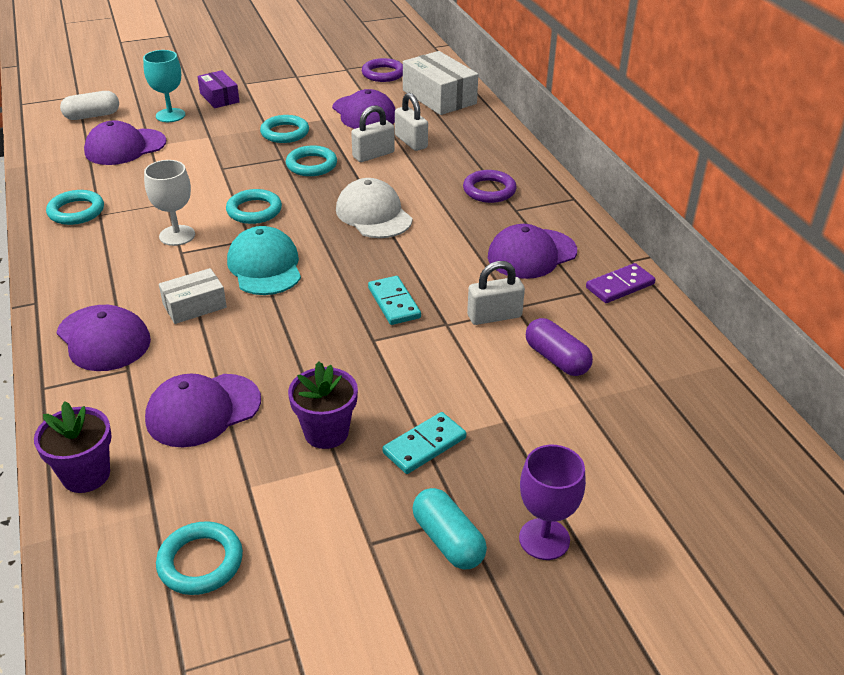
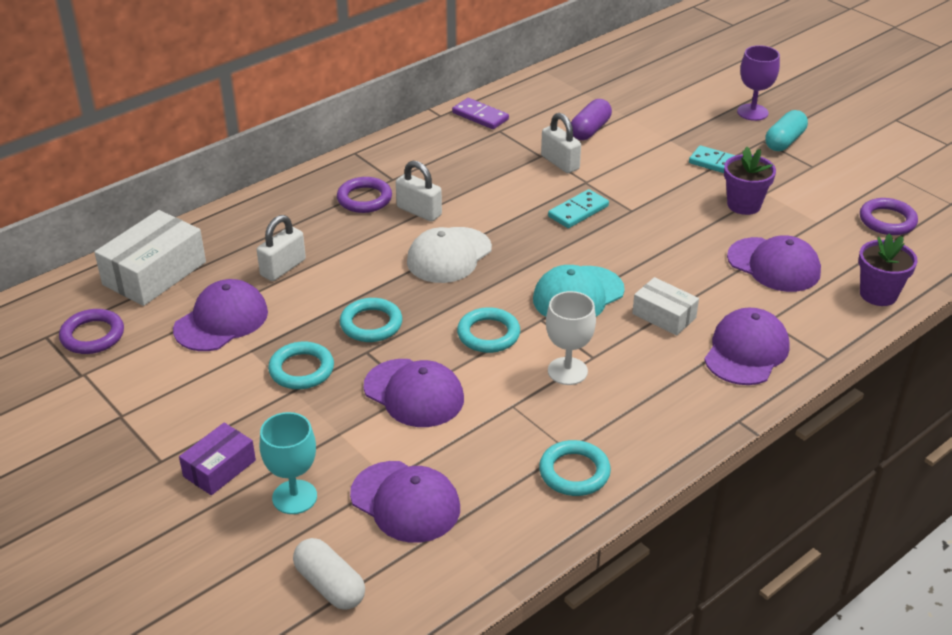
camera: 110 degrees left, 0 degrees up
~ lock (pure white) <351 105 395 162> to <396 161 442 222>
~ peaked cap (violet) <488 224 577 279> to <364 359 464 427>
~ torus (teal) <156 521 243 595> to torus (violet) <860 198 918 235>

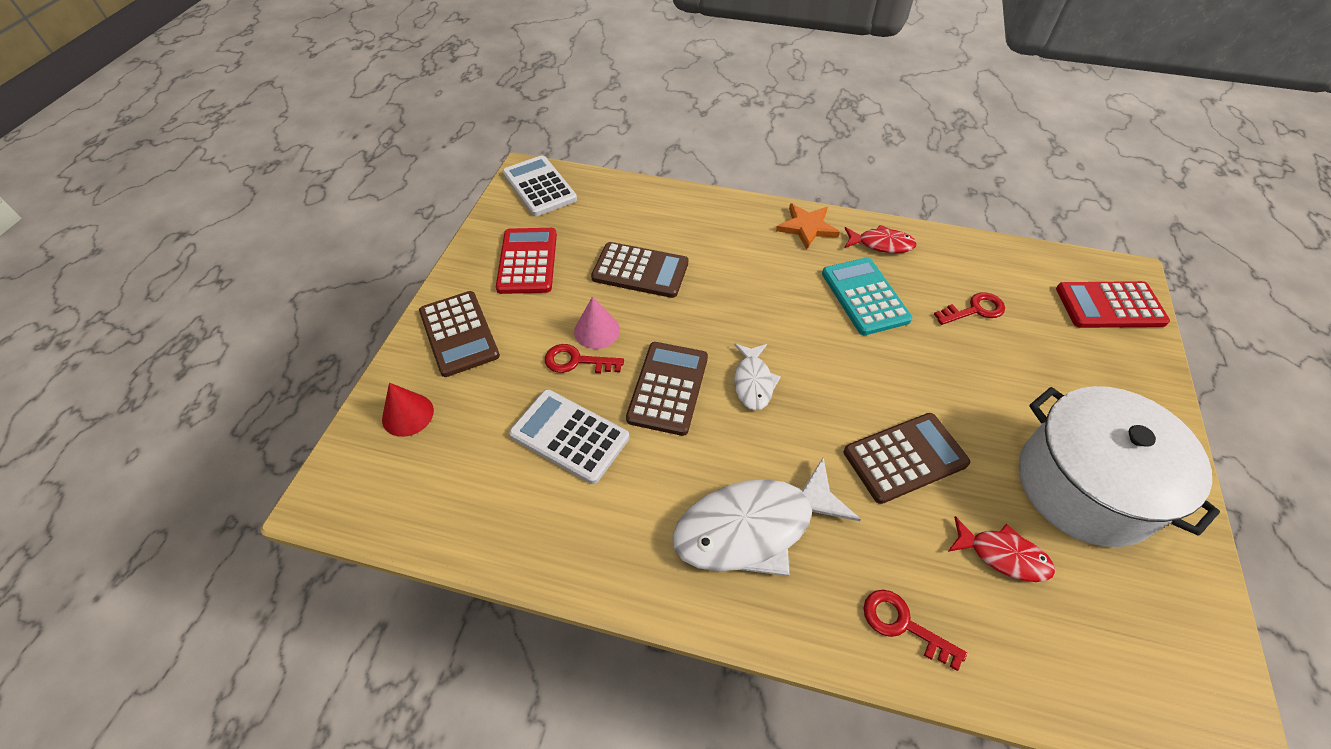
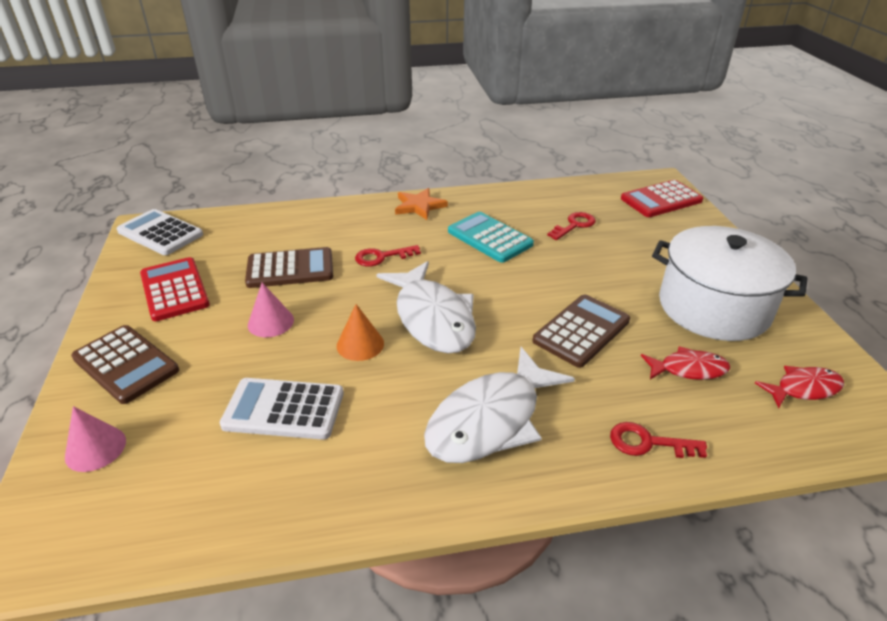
camera: 25 degrees left, 15 degrees down
~ key (crimson) <545 344 624 373> to <355 245 421 267>
~ toy fish (crimson) <844 225 917 253> to <755 366 844 409>
~ calculator (russet) <626 342 708 436> to cone (bright orange) <337 304 384 361>
~ cone (crimson) <382 383 434 437> to cone (rosy) <65 406 126 472>
~ toy fish (pure white) <734 344 781 411> = <377 261 476 353> x1.91

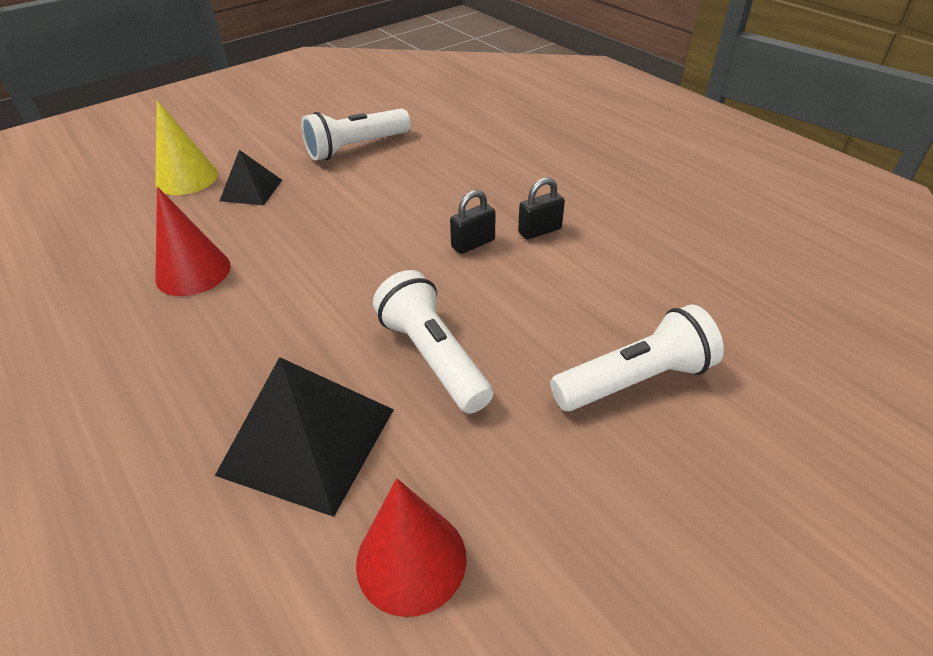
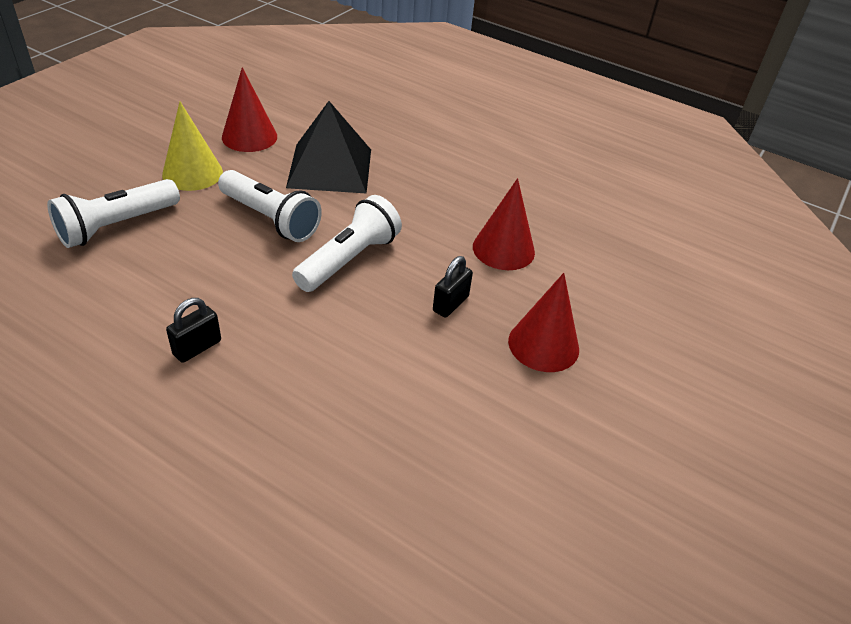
camera: 155 degrees right, 0 degrees up
~ cone (golden) <155 100 218 195> to <162 102 223 191>
~ pocket torch (pure white) <301 109 411 161> to <292 195 402 292>
~ lock (ebony) <450 190 496 254> to <433 256 473 317>
~ solid pyramid (ebony) <220 150 282 206> to cone (crimson) <508 273 579 372>

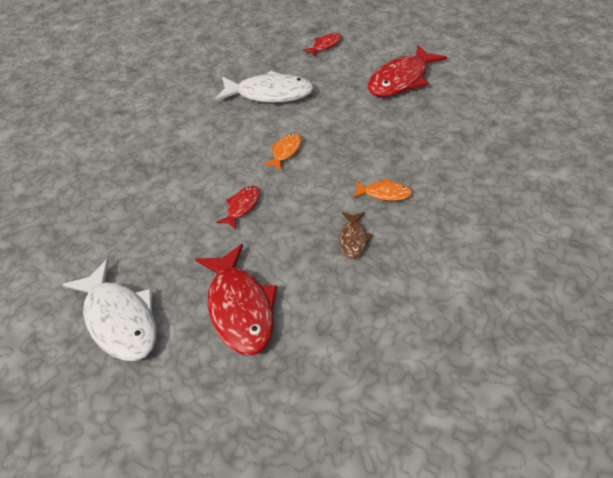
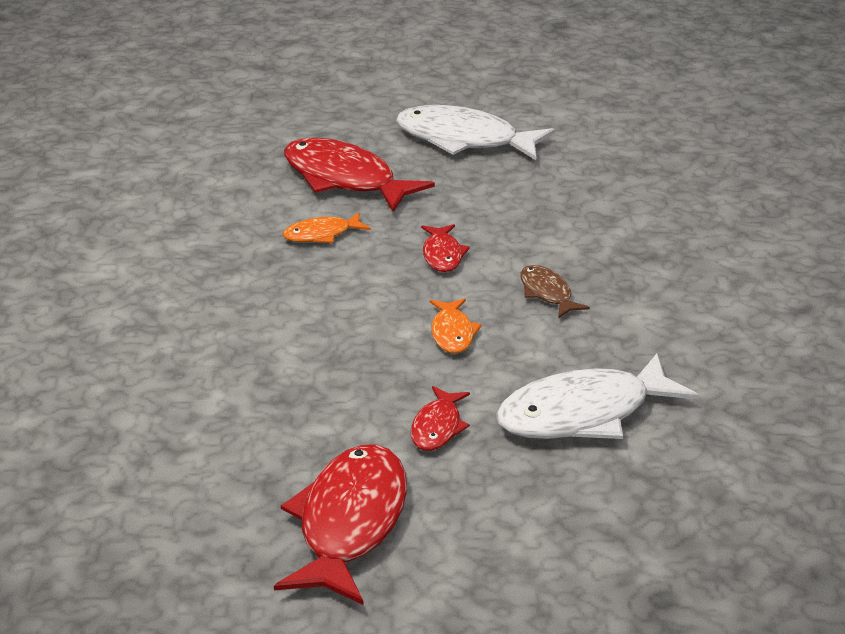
camera: 145 degrees right, 15 degrees down
~ toy fish (crimson) <303 33 342 57> to <411 386 470 451>
~ toy fish (russet) <339 212 373 259> to <521 265 590 318>
~ toy fish (bright orange) <353 178 412 201> to <283 212 371 243>

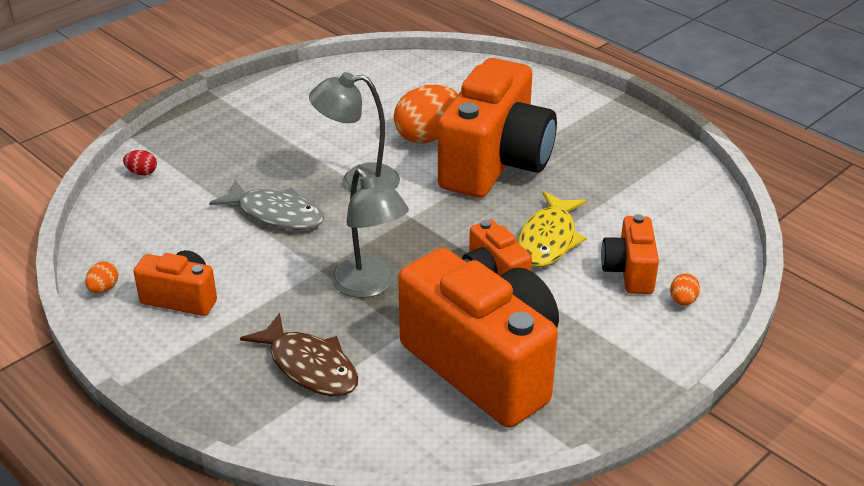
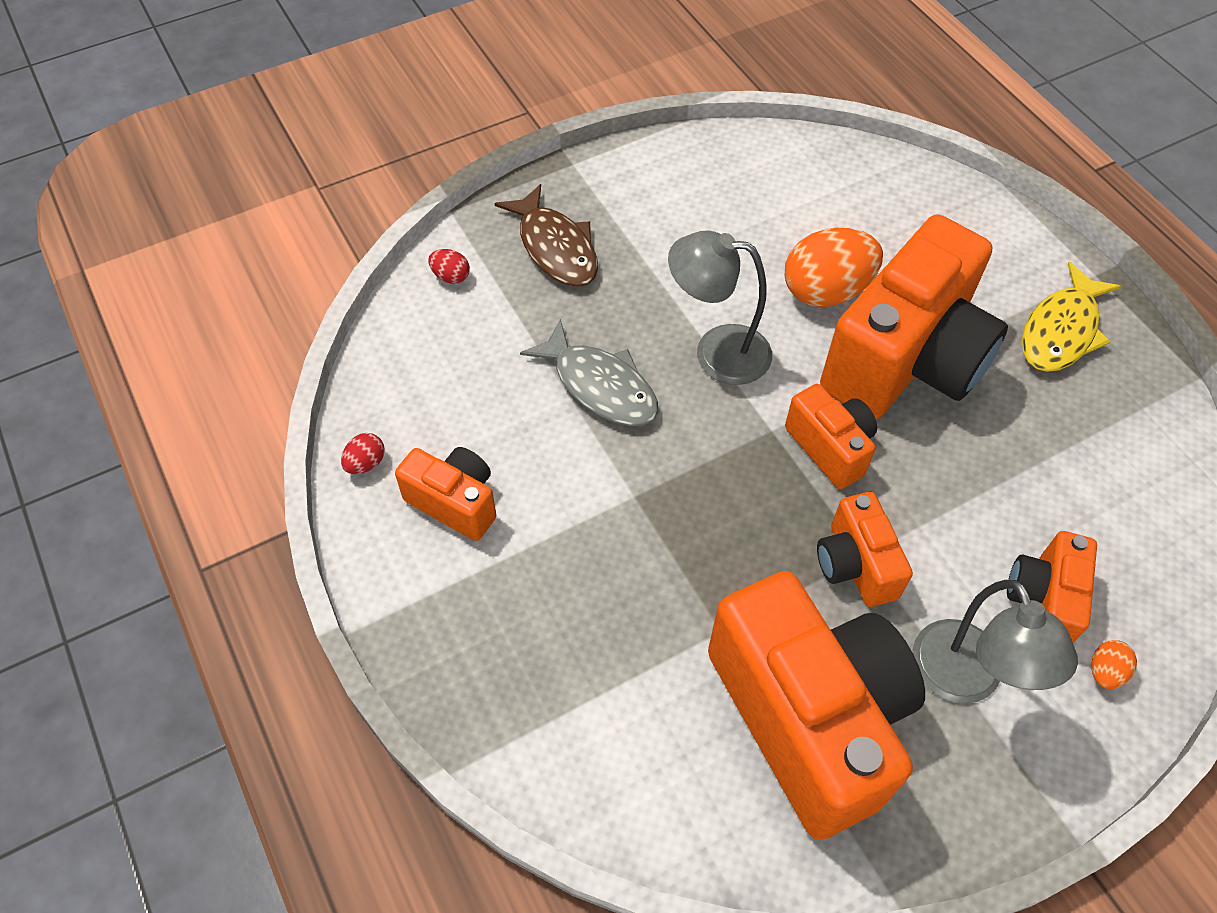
camera: 15 degrees right, 20 degrees up
+ compact camera (bright orange) <785 384 877 489>
~ toy fish (russet) <240 313 358 396> to <495 184 598 287>
~ reading lamp (gray) <331 168 409 298> to <912 580 1078 704>
~ toy fish (golden) <518 192 587 267> to <1022 262 1121 372>
~ egg (bright orange) <85 261 118 293> to egg (crimson) <341 433 385 474>

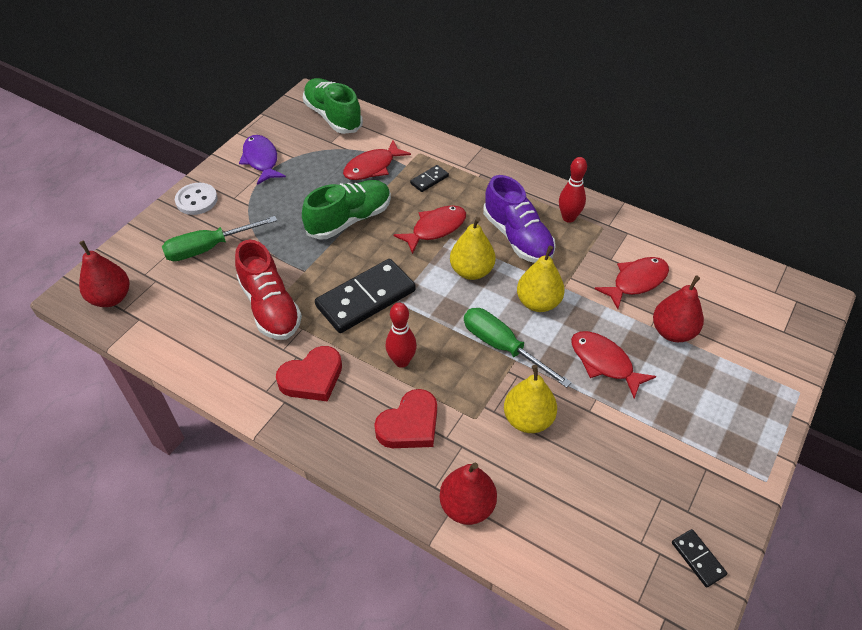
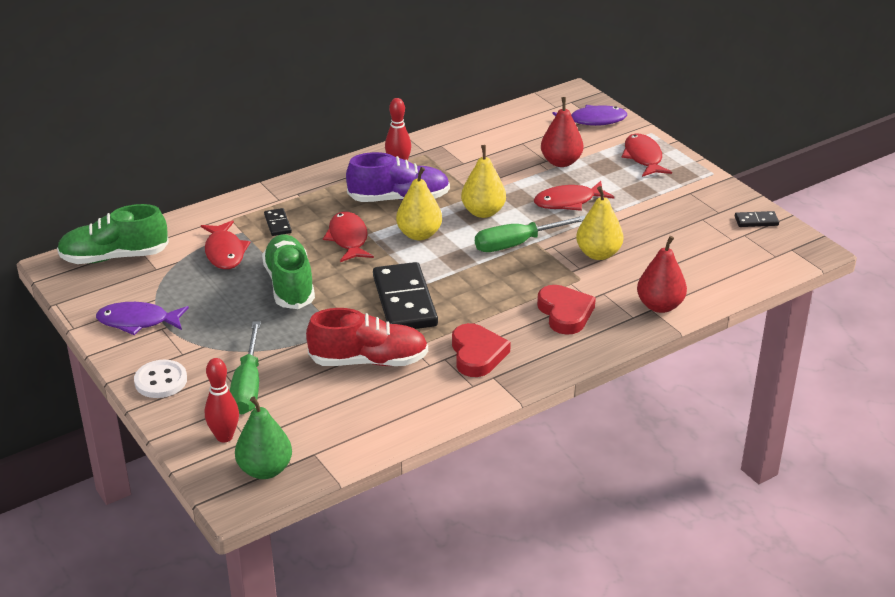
camera: 65 degrees left, 15 degrees down
+ toy fish (violet) <553 105 627 126>
~ tenpin (crimson) <386 303 417 368> to <205 358 239 443>
~ toy fish (crimson) <595 257 669 309> to <621 134 672 177>
~ toy pear (crimson) <79 241 129 307> to toy pear (green) <235 396 292 479>

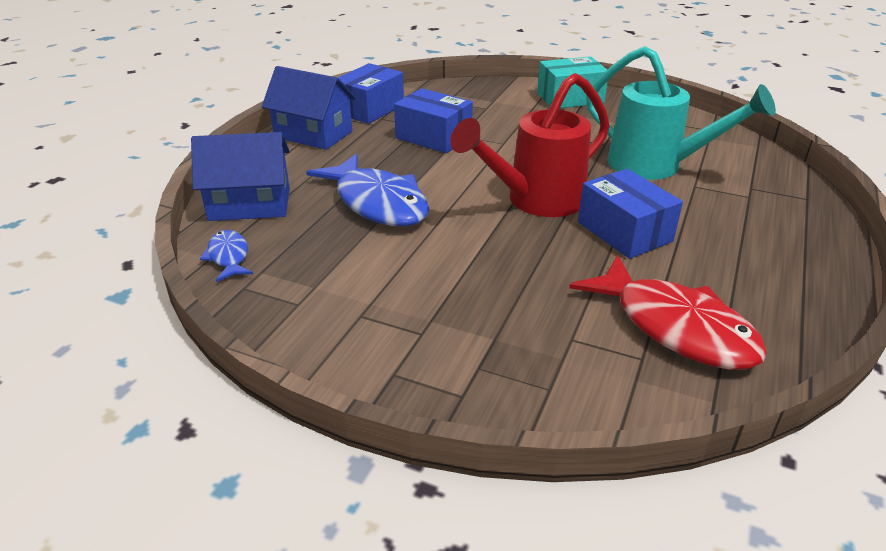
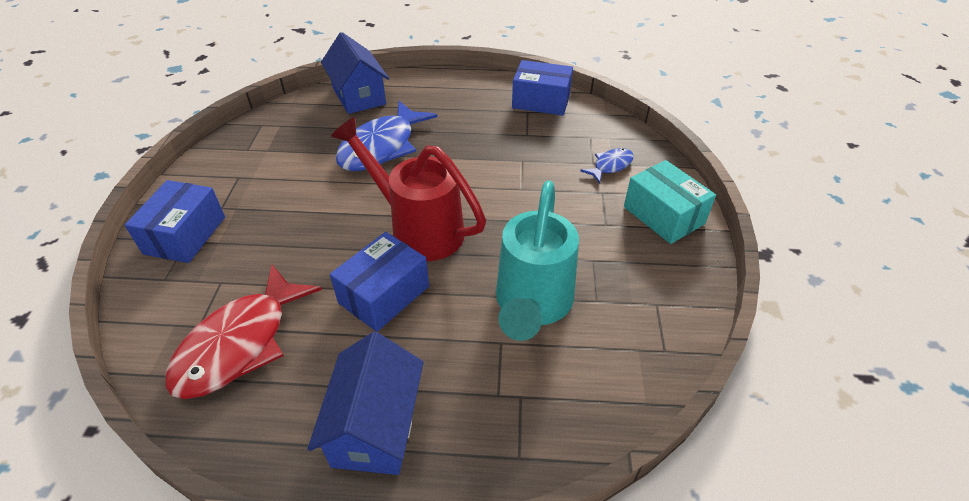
camera: 70 degrees right, 10 degrees up
~ toy fish (royal blue) <200 230 253 282> to <580 148 634 184>
~ toy house (royal blue) <262 66 356 150> to <308 332 424 475>
~ parcel (royal blue) <394 88 473 153> to <125 180 225 263>

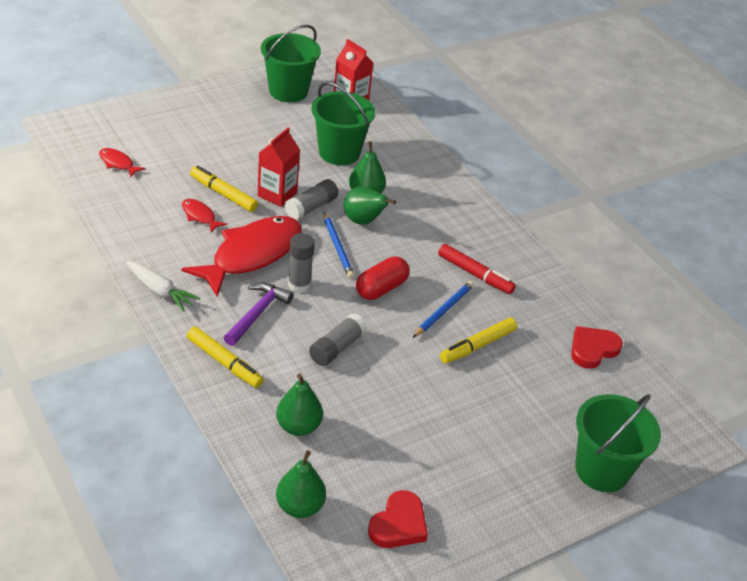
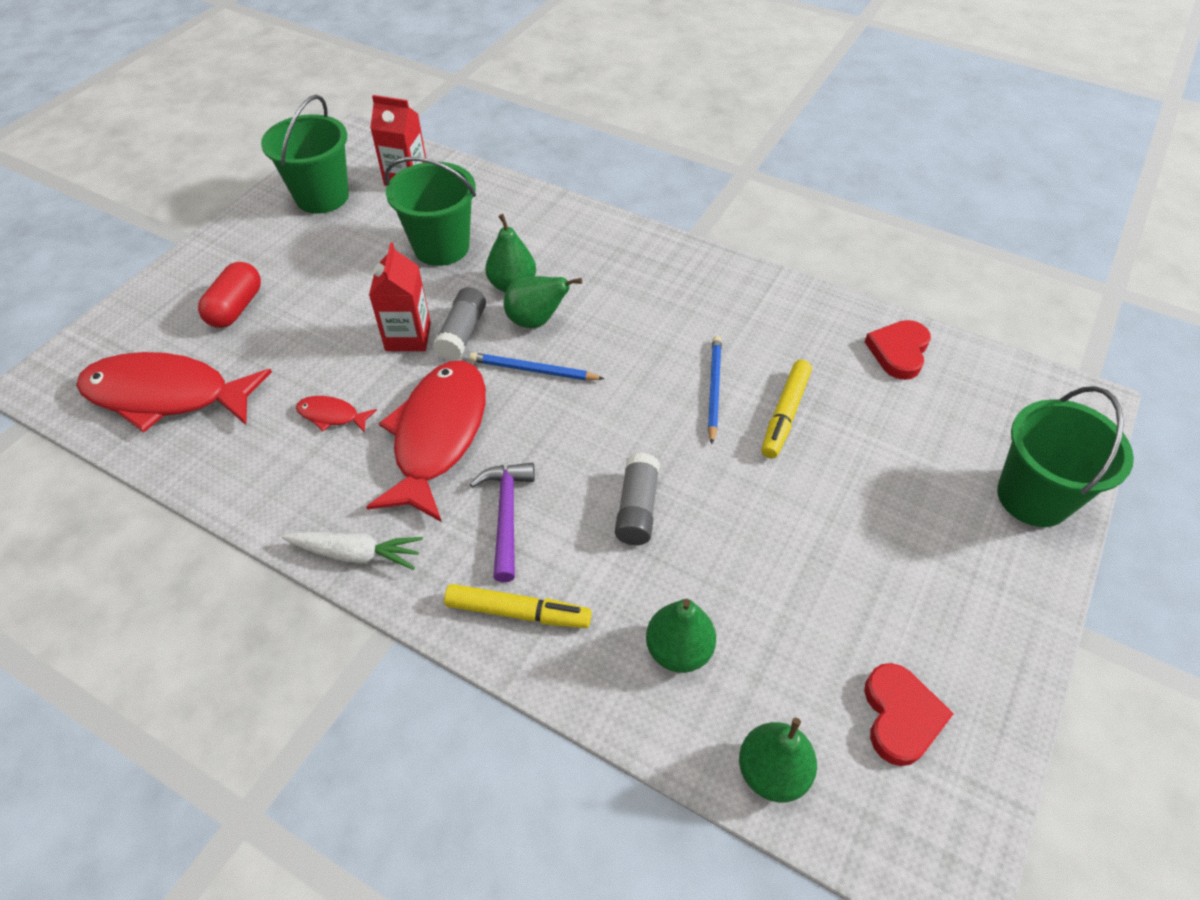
camera: 25 degrees left, 10 degrees up
- felt pen (golden) <190 166 258 212>
- glue stick (gray) <288 233 315 293>
- felt pen (crimson) <438 244 516 294>
~ pill shape (crimson) <356 256 409 300> to <198 262 261 328>
~ pencil (royal blue) <324 212 354 278> = <469 352 604 381> 150 degrees clockwise
~ toy fish (crimson) <99 148 145 177> = <76 352 272 433> x2.37

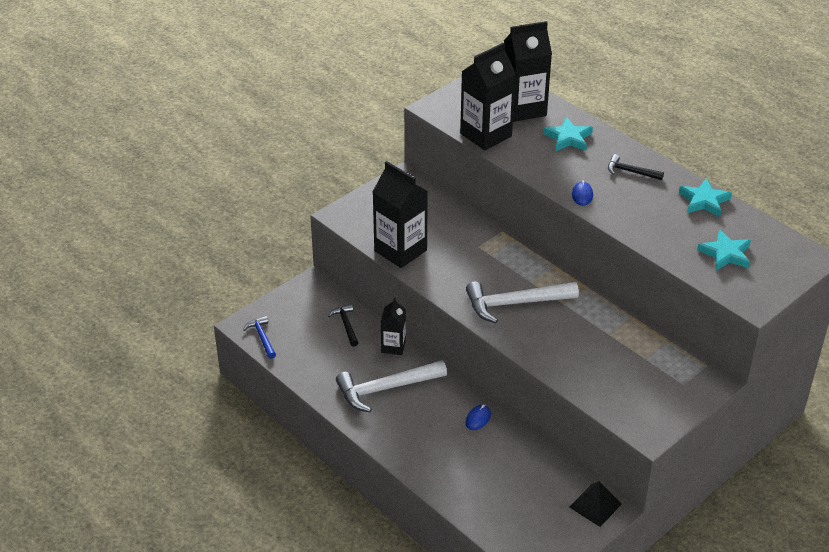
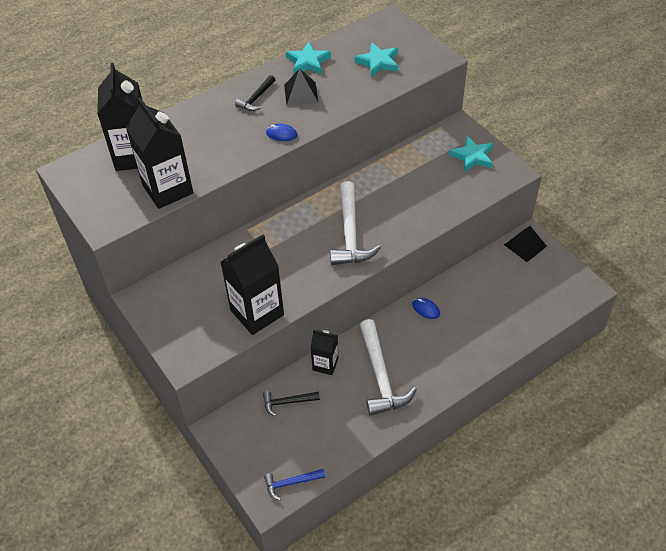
camera: 80 degrees left, 10 degrees up
+ solid pyramid (ebony) <284 69 318 106>
~ star (teal) <543 117 593 151> to <449 136 493 172>

